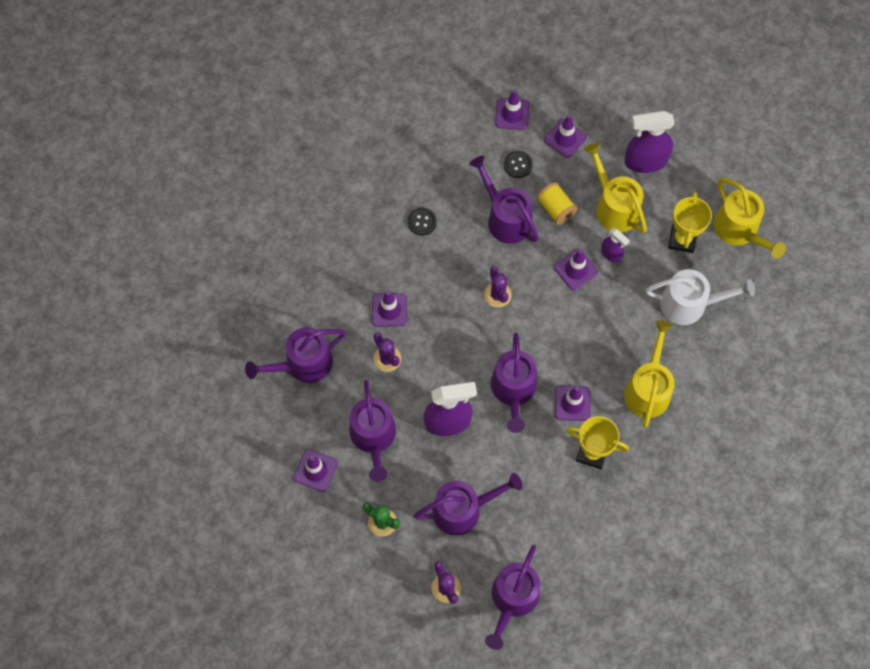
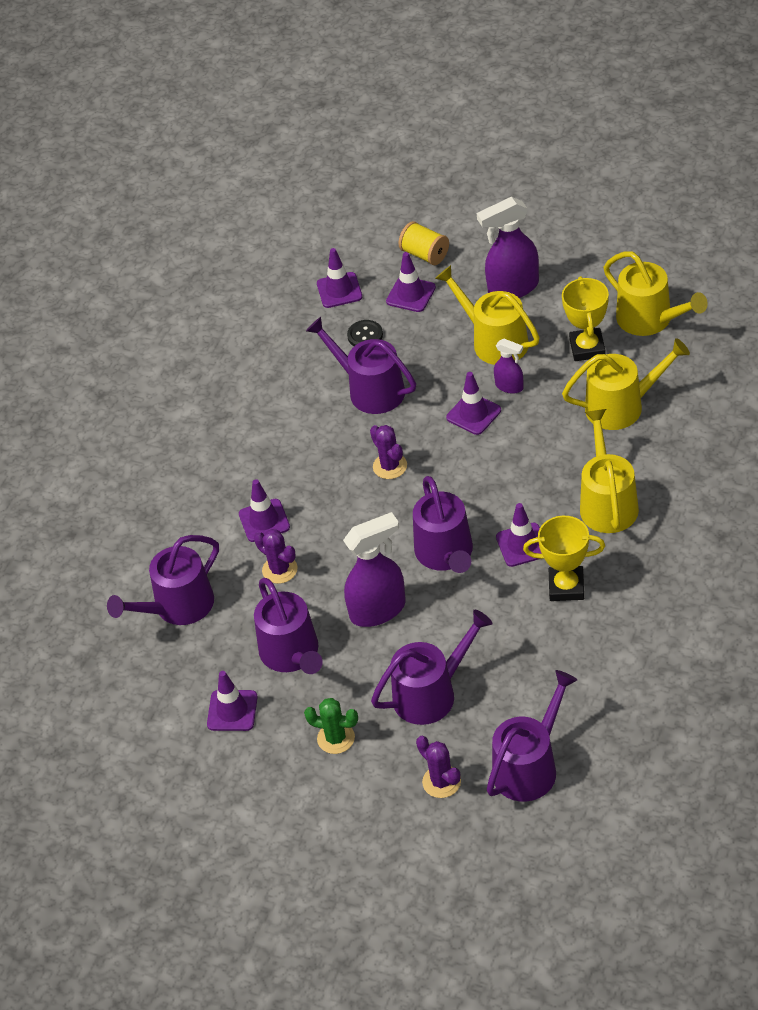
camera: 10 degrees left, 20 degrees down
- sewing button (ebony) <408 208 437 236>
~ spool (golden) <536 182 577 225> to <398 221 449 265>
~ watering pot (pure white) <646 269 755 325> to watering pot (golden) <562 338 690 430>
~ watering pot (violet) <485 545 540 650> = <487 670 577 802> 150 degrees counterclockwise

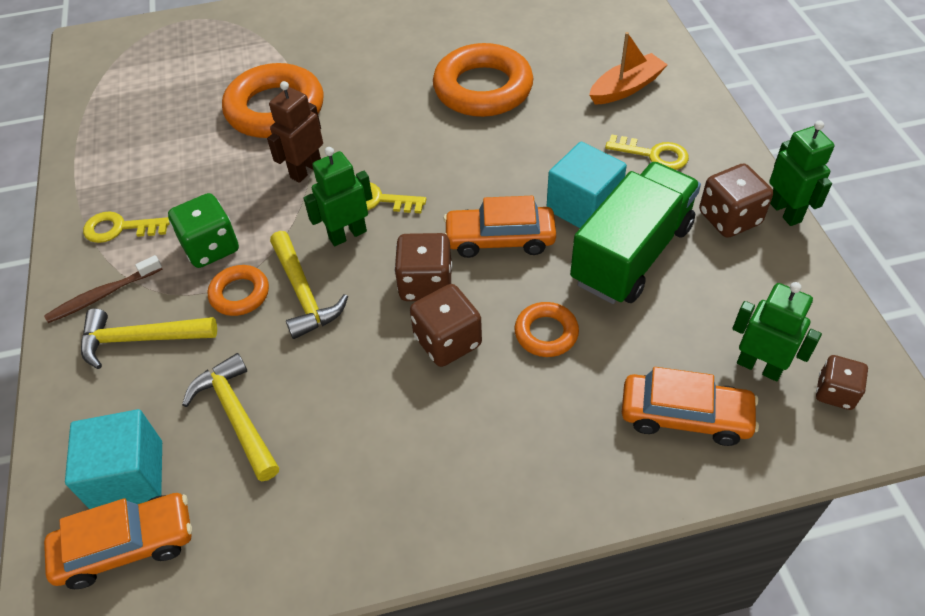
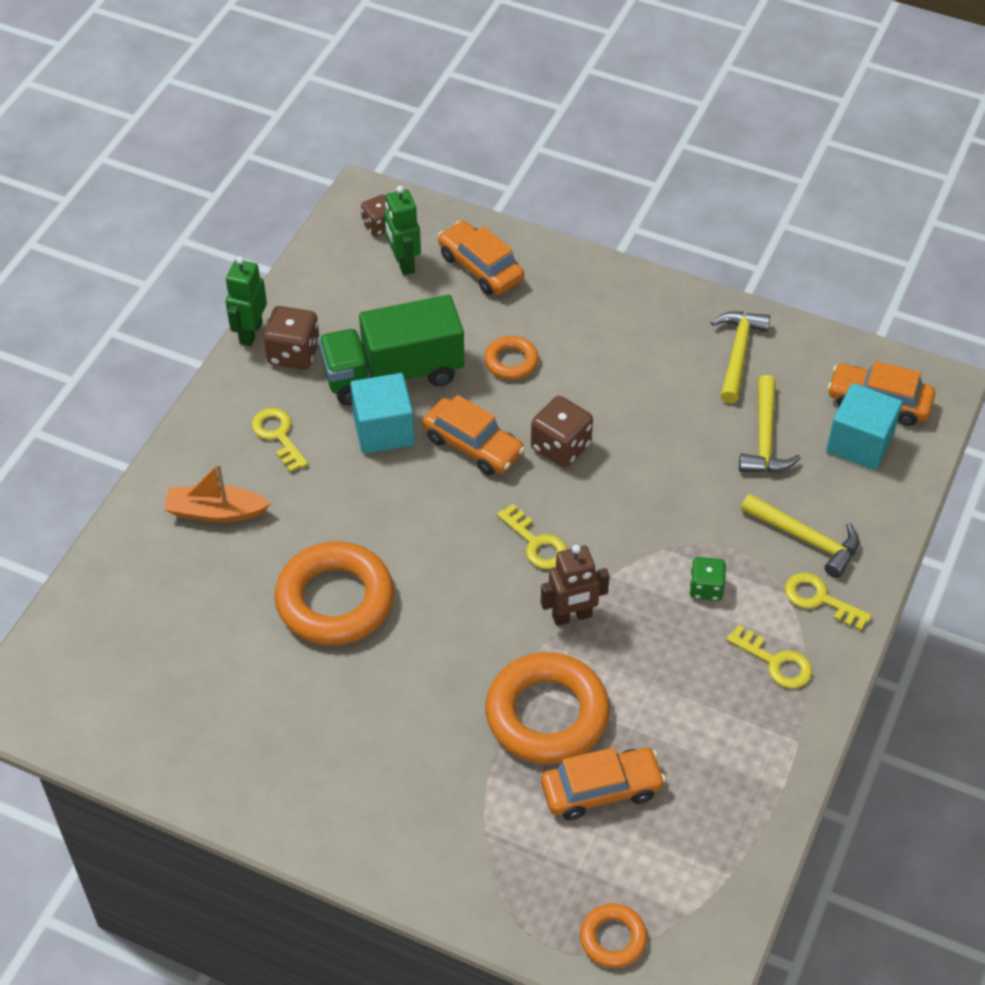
camera: 145 degrees left, 0 degrees up
- toy robot (green) <303 147 372 246>
- dice (russet) <410 284 482 367>
+ toy car (bright orange) <541 747 666 820>
~ torus (bright orange) <208 265 269 316> to <580 903 647 968>
~ carpenter's hammer (golden) <270 231 348 339> to <711 312 770 404>
~ toothbrush (russet) <44 255 162 323> to key (golden) <785 572 872 631>
~ dice (green) <168 193 239 268> = <689 557 726 601> x0.66

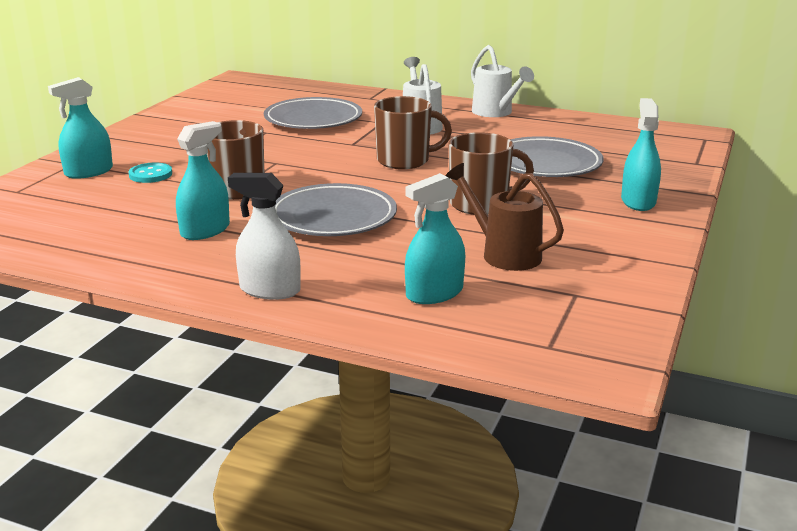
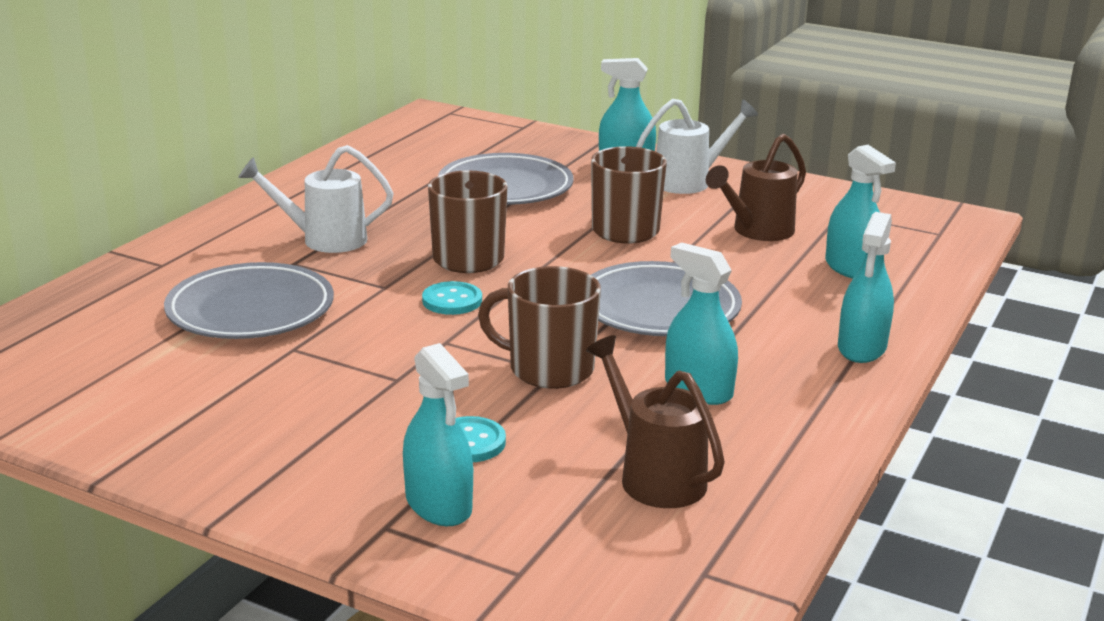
camera: 85 degrees left, 0 degrees up
+ sewing button (teal) <422 281 482 315>
+ watering pot (russet) <586 335 725 508>
~ watering pot (pure white) <471 45 534 117> to <636 99 758 194>
~ sprayer (pure white) <228 173 301 300> to sprayer (teal) <838 212 894 363>

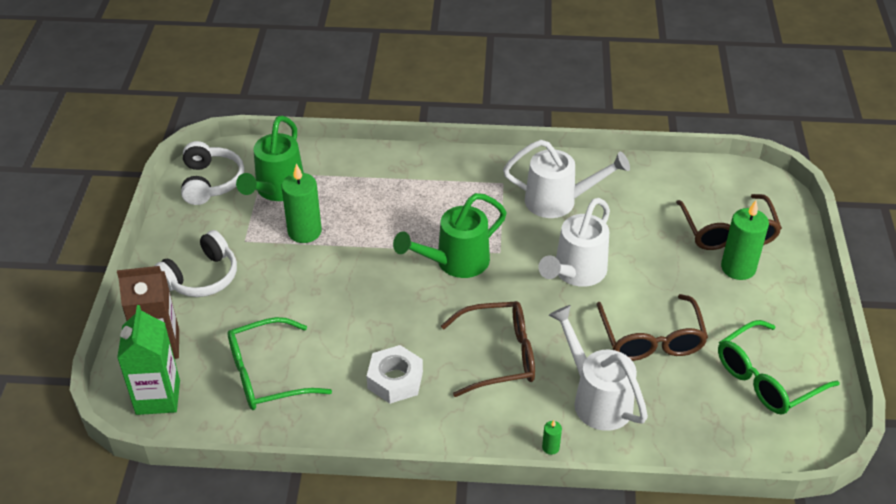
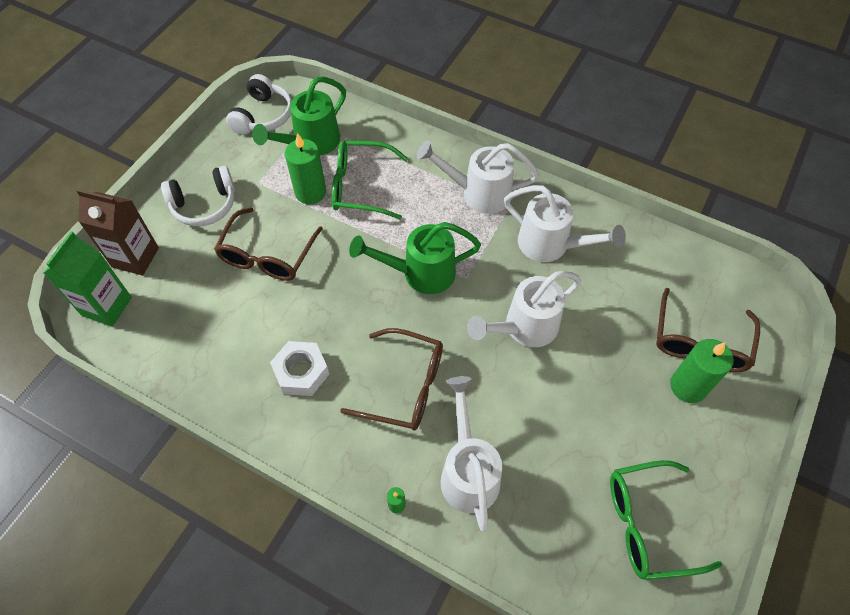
camera: 25 degrees right, 15 degrees up
+ watering pot (pure white) <416 141 539 214>
~ glasses (green) <228 317 332 410> to <332 140 409 220>
~ glasses (russet) <596 294 708 361> to <214 208 323 281>

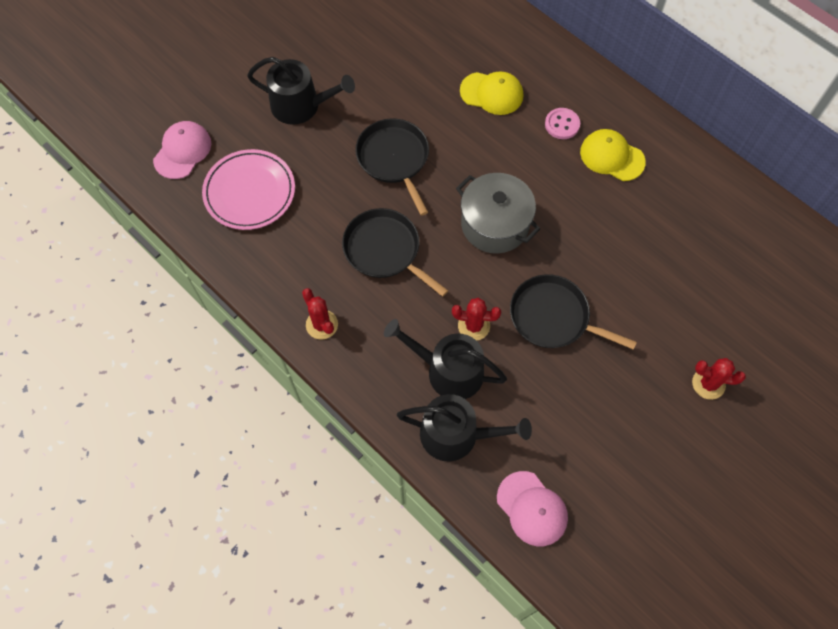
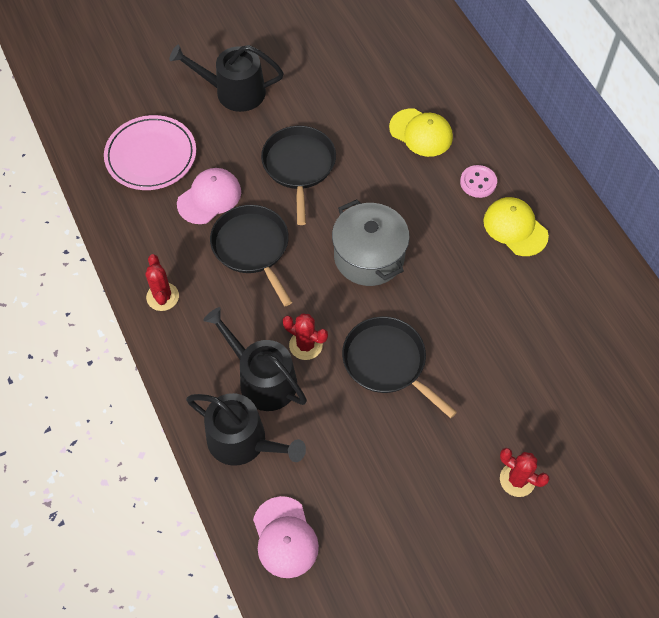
camera: 20 degrees right, 5 degrees down
~ peaked cap (rosy) <153 121 212 179> to <177 168 241 224>
~ watering pot (ebony) <247 57 355 125> = <169 45 284 112> 150 degrees clockwise

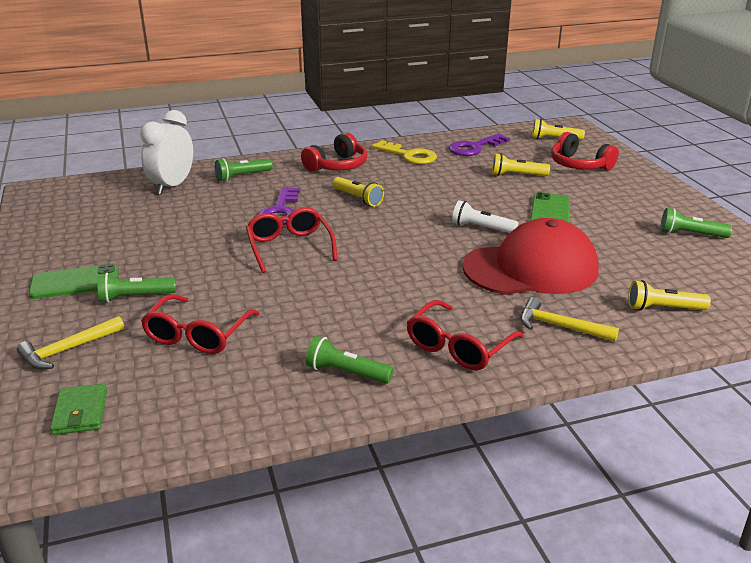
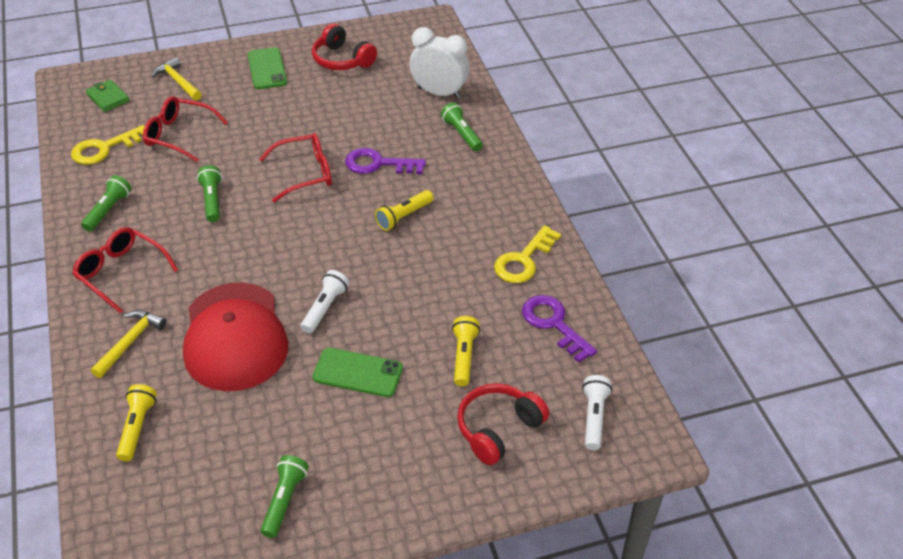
camera: 90 degrees right, 15 degrees up
+ key (golden) <71 125 145 165>
~ pocket torch (green) <98 273 176 302> to <197 165 222 222>
~ headset (crimson) <301 132 367 172> to <312 24 377 70>
~ pocket torch (golden) <532 119 585 140> to pocket torch (pure white) <582 375 612 450>
~ card wallet (green) <50 384 107 435> = <86 80 129 112> 60 degrees clockwise

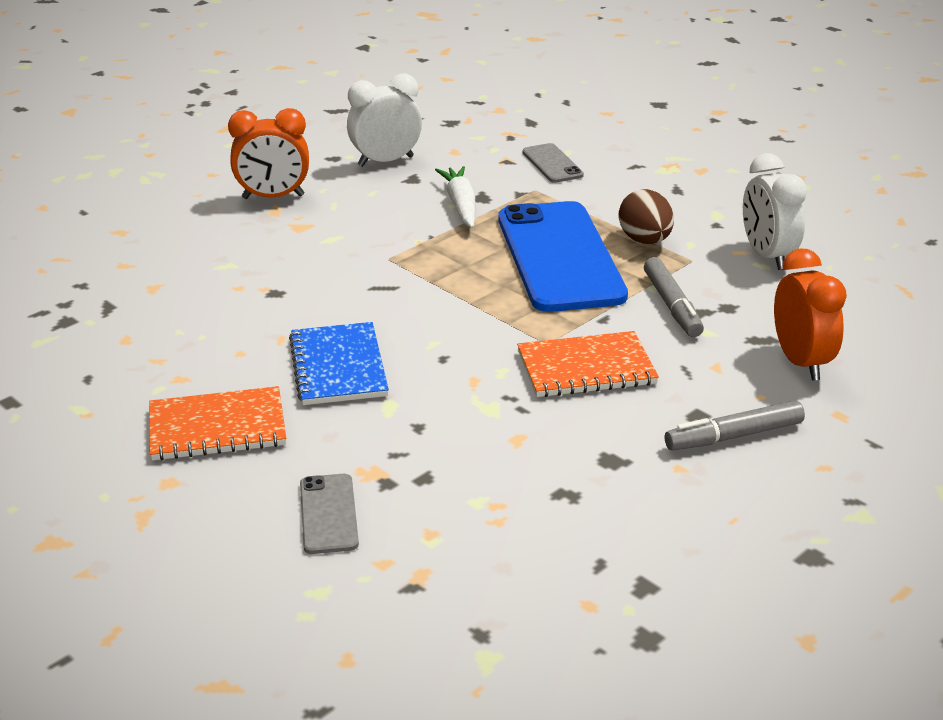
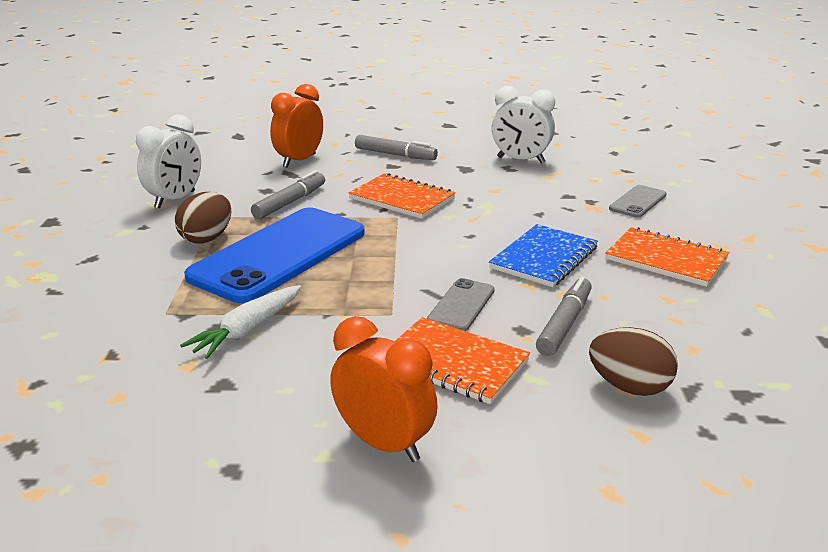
camera: 135 degrees left, 5 degrees down
+ notebook (bright orange) <395 317 530 404>
+ felt pen (gray) <536 276 592 356>
+ egg (russet) <589 327 678 396>
~ alarm clock (pure white) <347 73 422 167> to <492 86 555 163>
~ mobile phone (gray) <523 143 584 183> to <427 278 495 331>

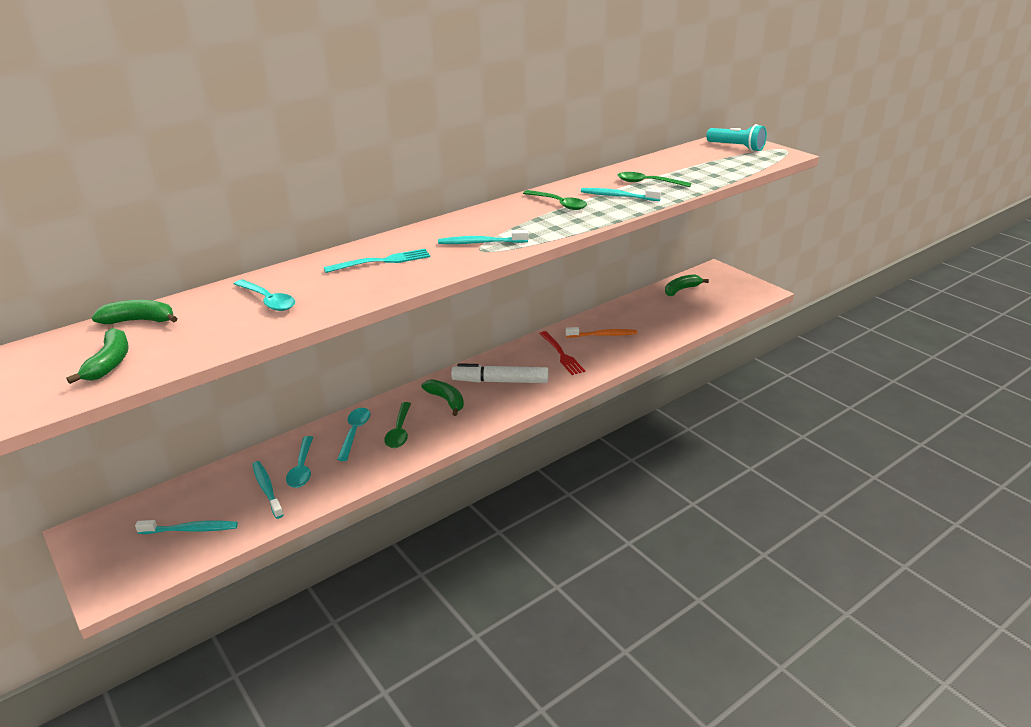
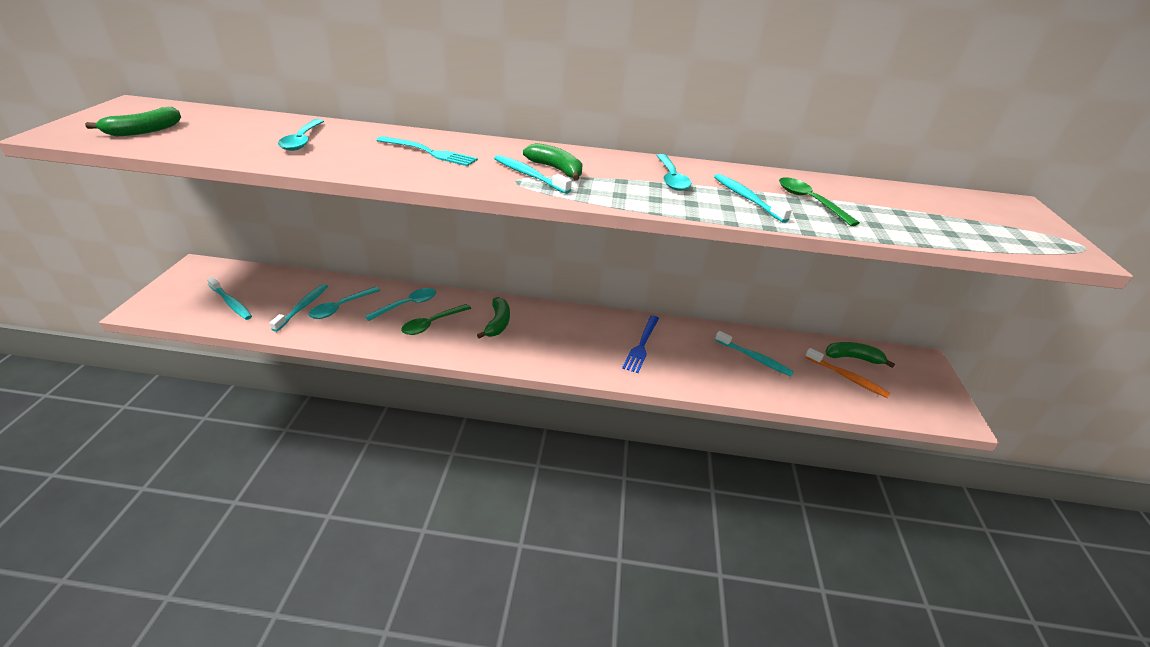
camera: 40 degrees right, 5 degrees up
- felt pen (pure white) <451 363 548 383>
- pocket torch (teal) <706 124 767 152>
+ toothbrush (teal) <715 331 794 376>
~ toy banana (green) <92 300 177 324> to <523 143 583 181>
~ toothbrush (bright orange) <566 327 637 337> to <805 348 890 398>
~ spoon (green) <523 190 587 210> to spoon (teal) <656 154 691 191>
~ dinner fork (crimson) <539 331 585 375> to dinner fork (royal blue) <622 315 659 373>

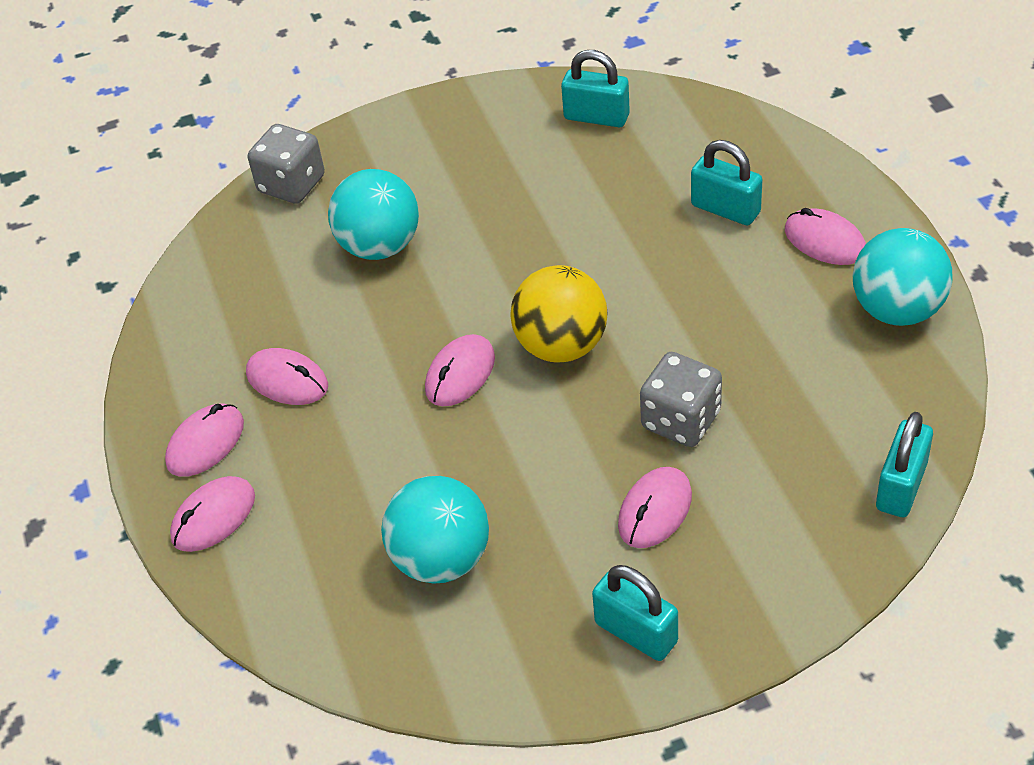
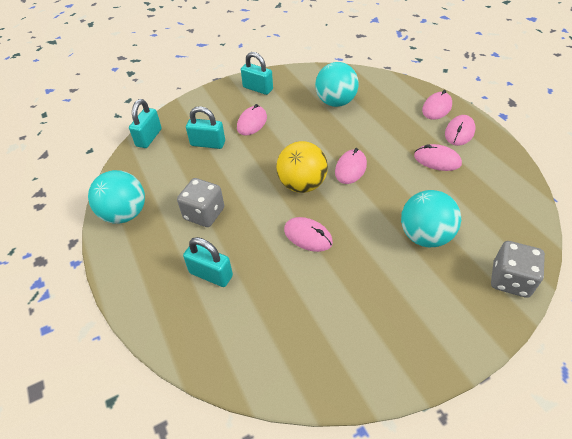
camera: 170 degrees right, 0 degrees up
~ lock (teal) <561 50 630 127> to <186 106 225 149>
~ dice (gray) <640 352 722 447> to <177 178 224 227>
~ PC mouse (rosy) <785 208 866 265> to <284 217 333 252>

